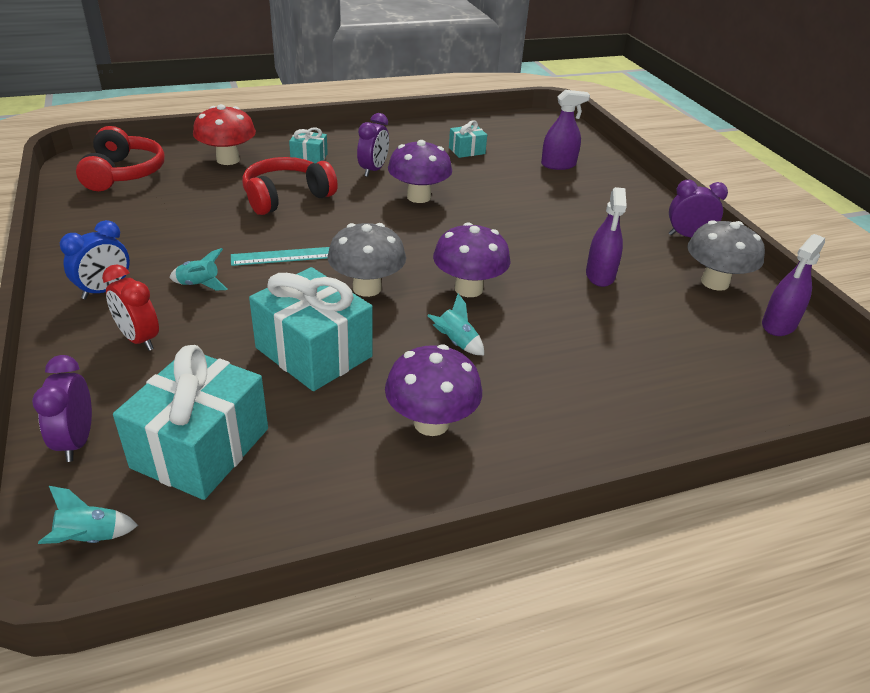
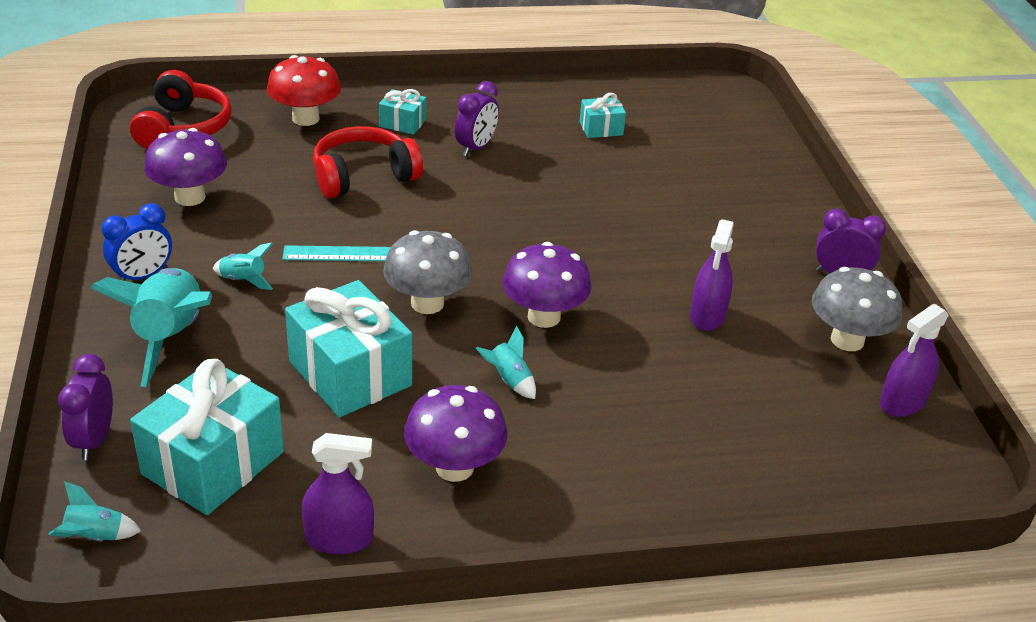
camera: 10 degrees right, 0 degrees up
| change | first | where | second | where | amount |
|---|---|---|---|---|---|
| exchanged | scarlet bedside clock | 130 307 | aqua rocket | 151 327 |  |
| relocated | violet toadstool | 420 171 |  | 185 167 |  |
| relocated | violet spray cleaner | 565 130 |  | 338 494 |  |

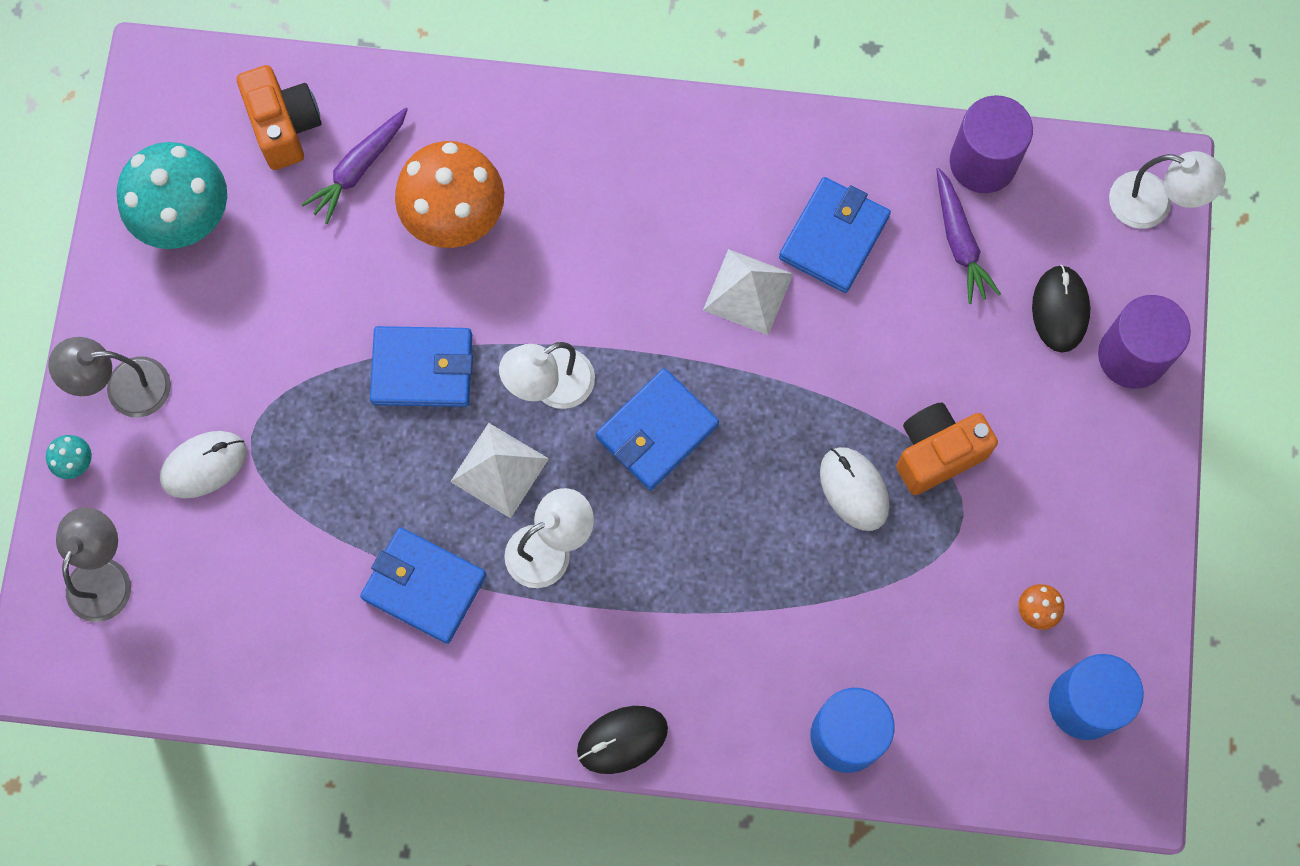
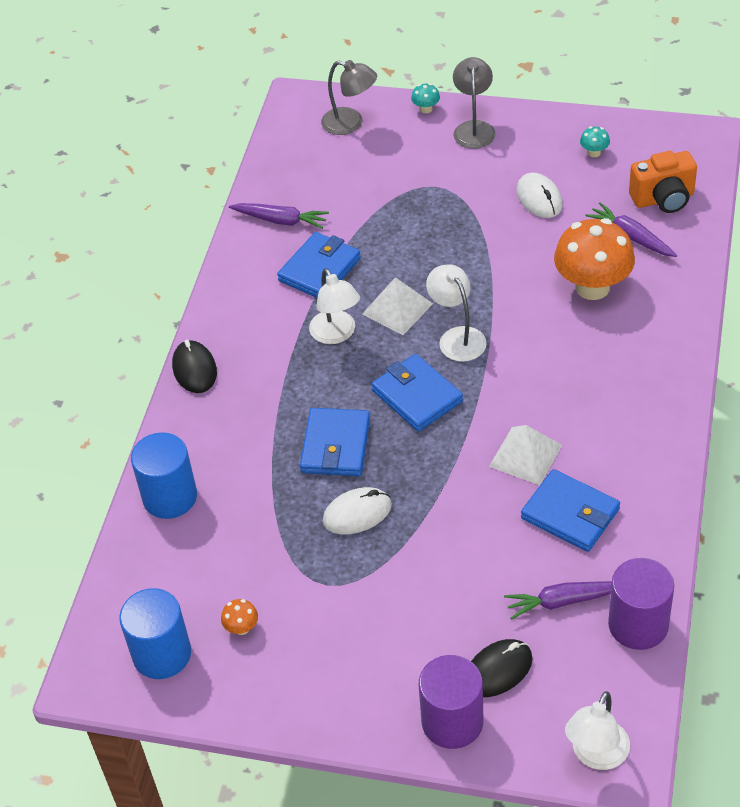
camera: 100 degrees right, 25 degrees down
| change | first | where | second | where | amount |
|---|---|---|---|---|---|
| size | aqua toadstool | 172 195 |  | 595 142 | x0.40 |
| relocated | white PC mouse | 203 464 |  | 539 195 |  |
| relocated | royal blue billfold | 421 366 |  | 335 442 |  |
| missing | orange camera | 947 448 |  |  |  |
| spun | black PC mouse | 1061 308 |  | 502 668 | 45 degrees counterclockwise |
| appeared |  |  | violet carrot | 279 216 |  |

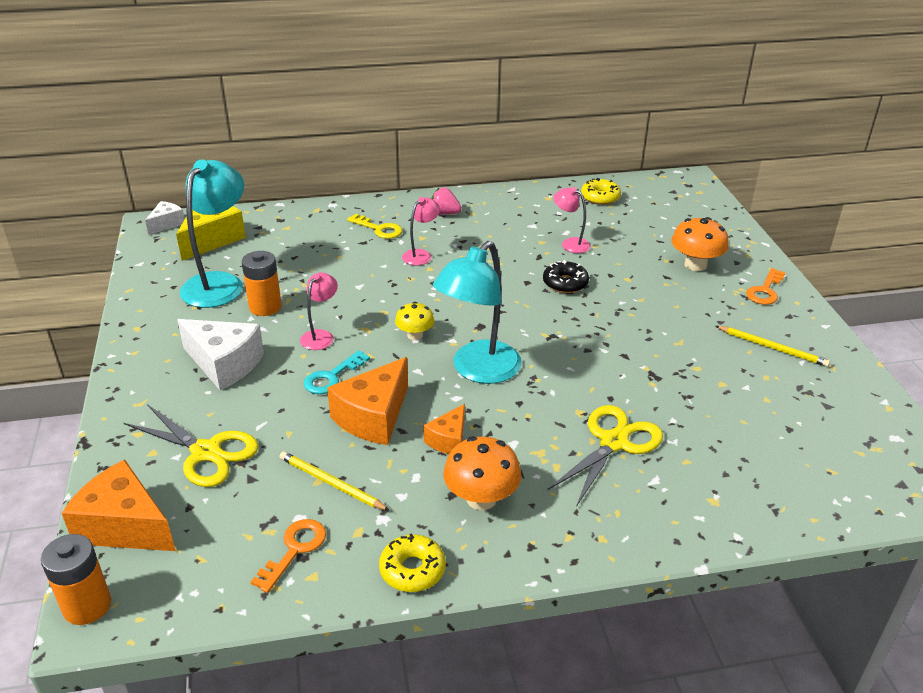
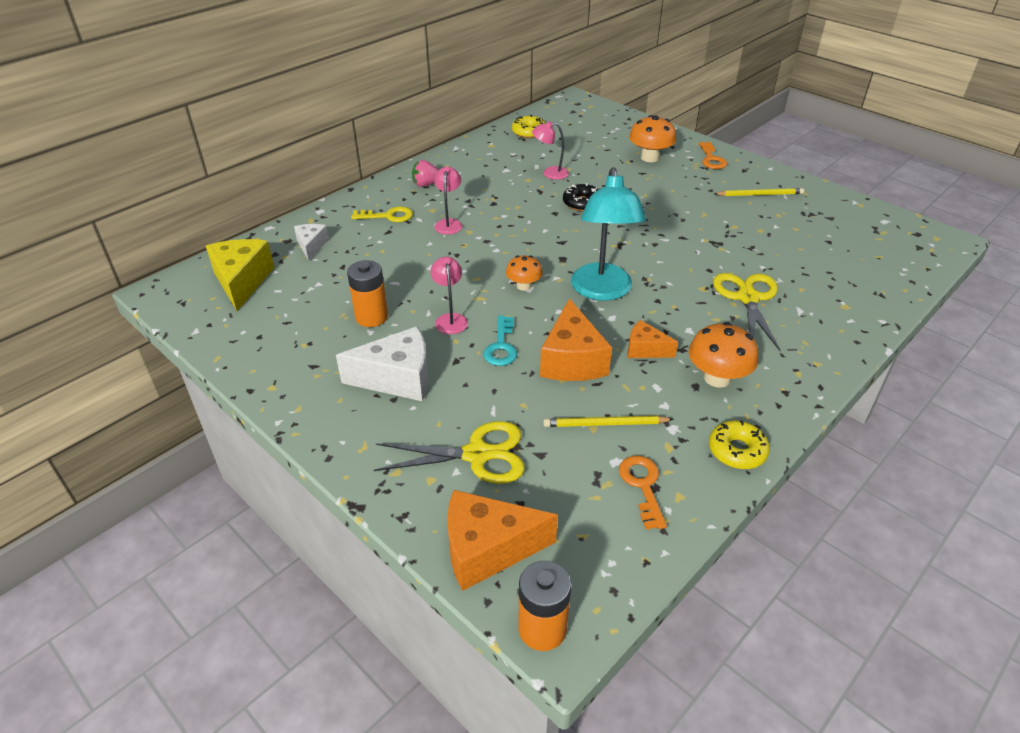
camera: 35 degrees left, 5 degrees up
| change | first | where | second | where | amount |
|---|---|---|---|---|---|
| relocated | white piece of cheese | 165 218 |  | 311 242 |  |
| missing | aqua lamp | 212 233 |  |  |  |
| colour | bright yellow toadstool | 415 321 | orange toadstool | 524 273 |  |
| spun | orange piece of cheese | 444 429 |  | 653 339 | 120 degrees clockwise |

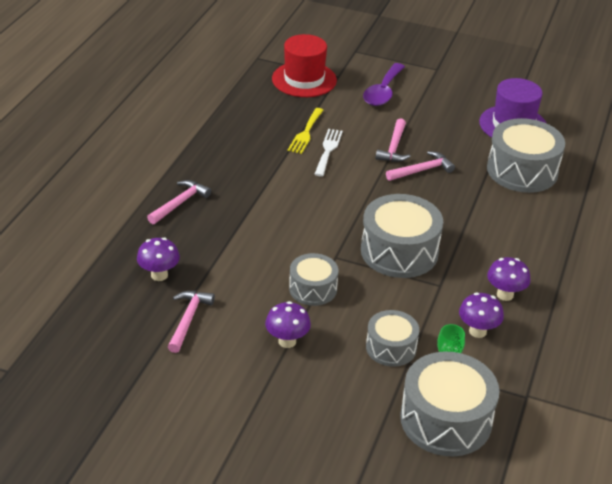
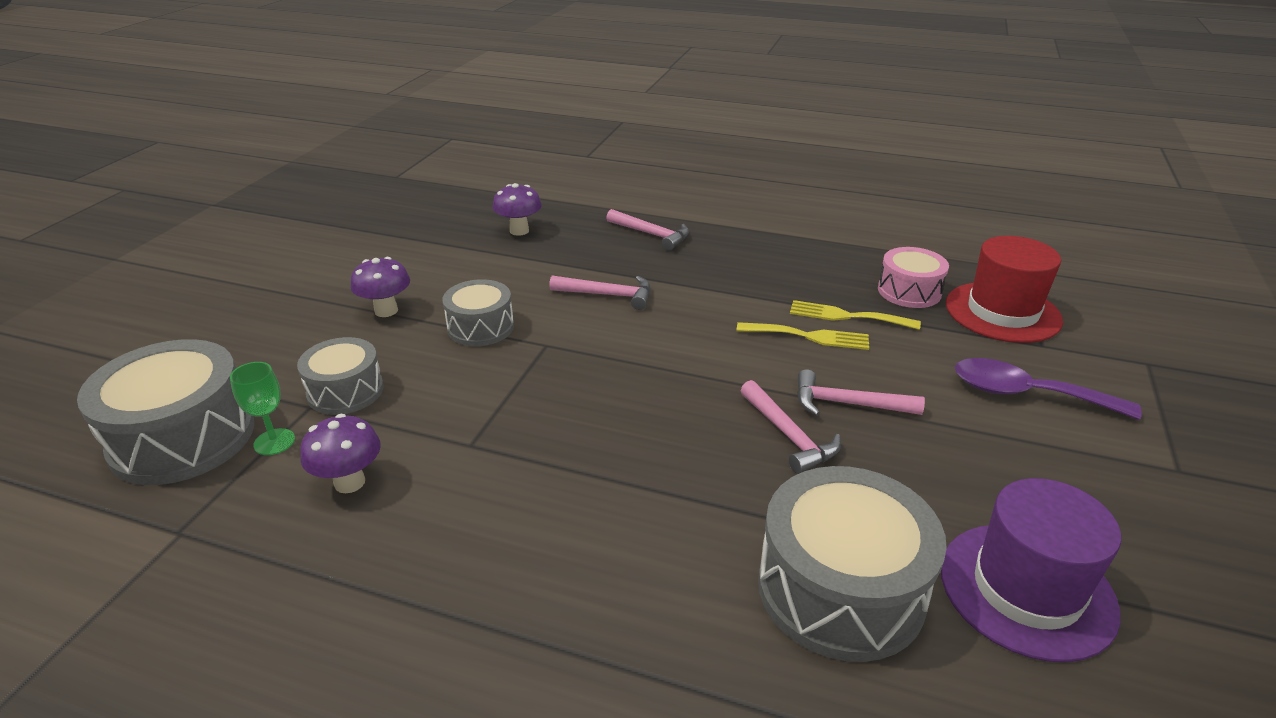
camera: 90 degrees right, 5 degrees down
| change | first | where | second | where | amount |
|---|---|---|---|---|---|
| relocated | rose-pink hammer | 191 322 |  | 600 293 |  |
| colour | white dinner fork | 328 153 | bright yellow dinner fork | 803 336 |  |
| missing | gray drum | 402 236 |  |  |  |
| missing | violet toadstool | 508 279 |  |  |  |
| appeared |  |  | rose-pink drum | 913 277 |  |

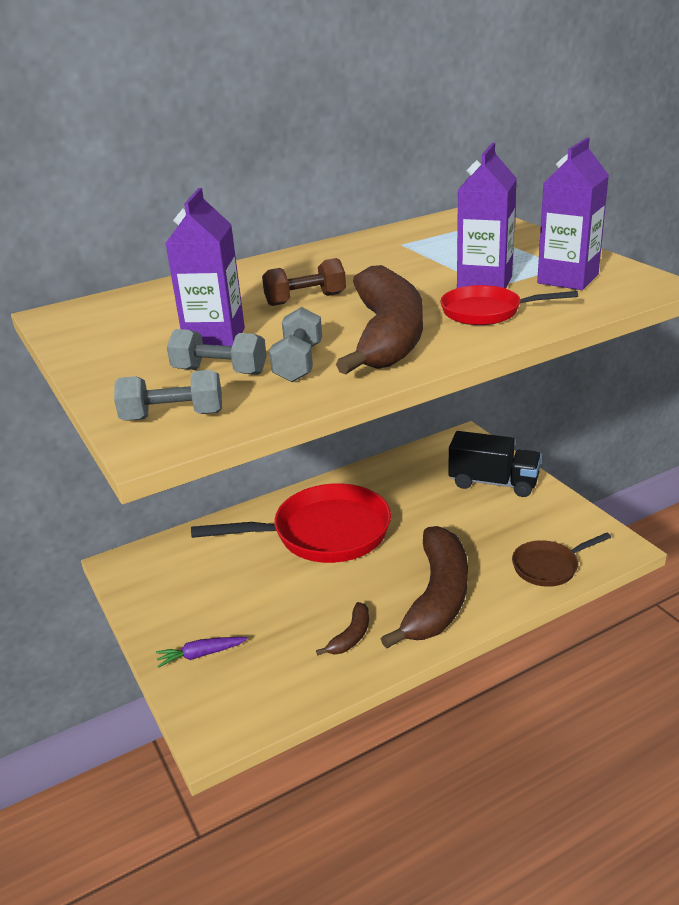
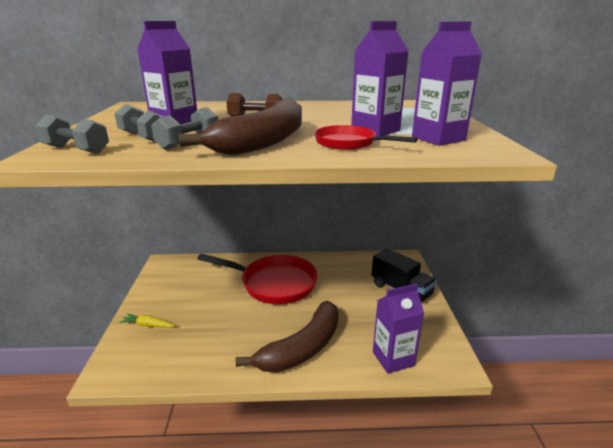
camera: 25 degrees right, 5 degrees down
| change | first | where | second | where | amount |
|---|---|---|---|---|---|
| colour | violet carrot | 202 652 | bright yellow carrot | 147 320 |  |
| missing | dark brown banana fruit | 342 629 |  |  |  |
| exchanged | dark brown skillet | 561 560 | violet milk carton | 398 329 |  |

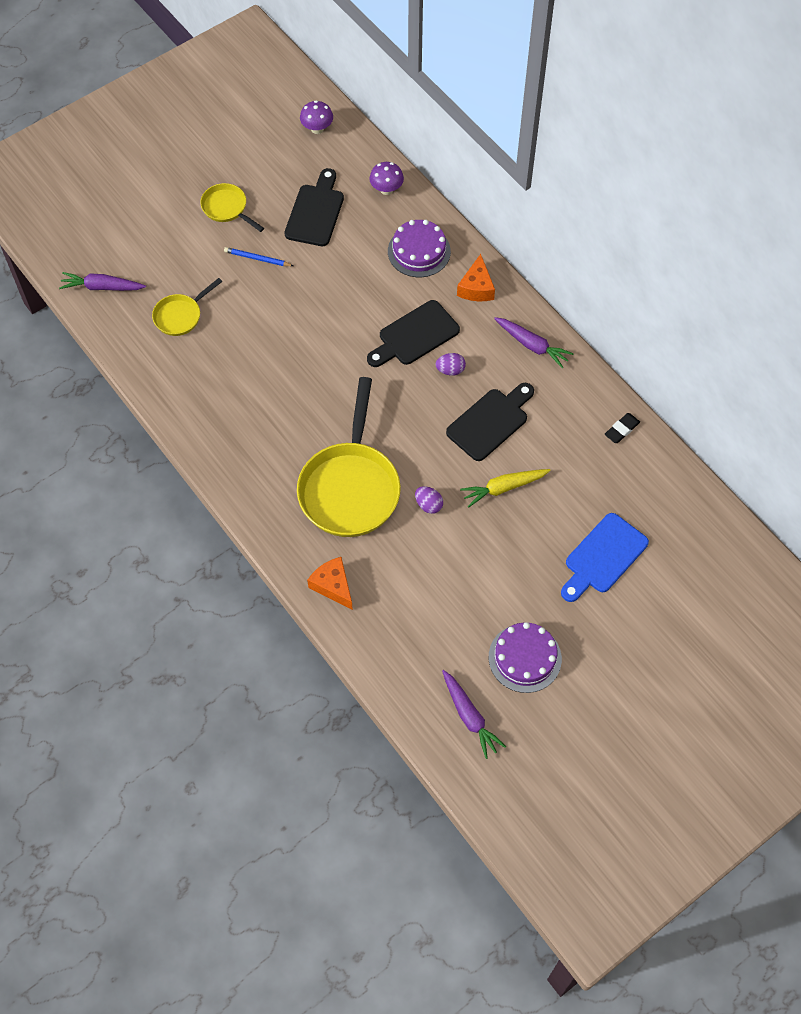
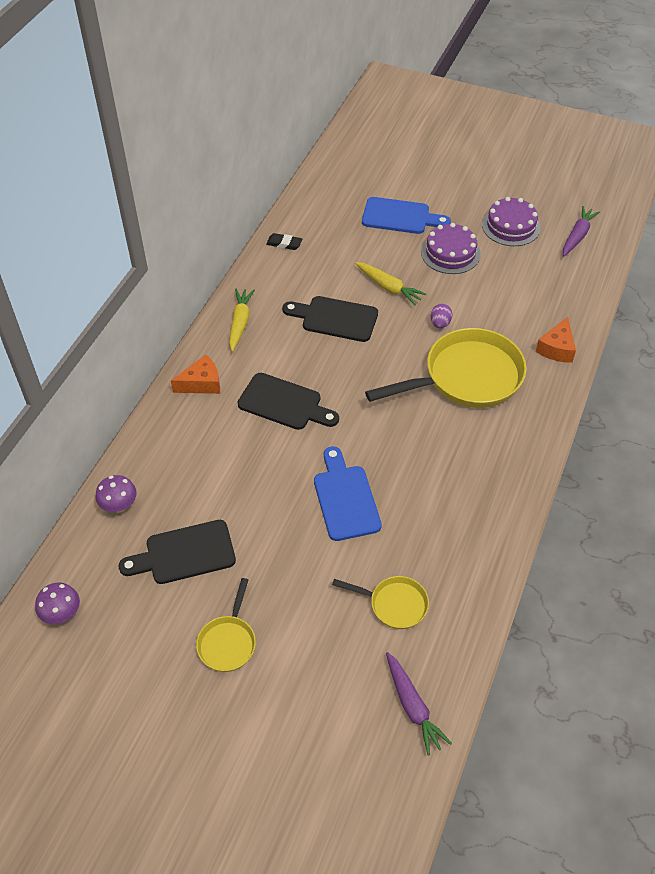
camera: 120 degrees left, 10 degrees down
| change | first | where | second | where | amount |
|---|---|---|---|---|---|
| missing | royal blue lead pencil | 258 256 |  |  |  |
| relocated | violet gateau | 419 248 |  | 451 248 |  |
| missing | violet egg | 451 364 |  |  |  |
| colour | violet carrot | 534 342 | bright yellow carrot | 242 320 |  |
| appeared |  |  | royal blue chopping board | 348 493 |  |

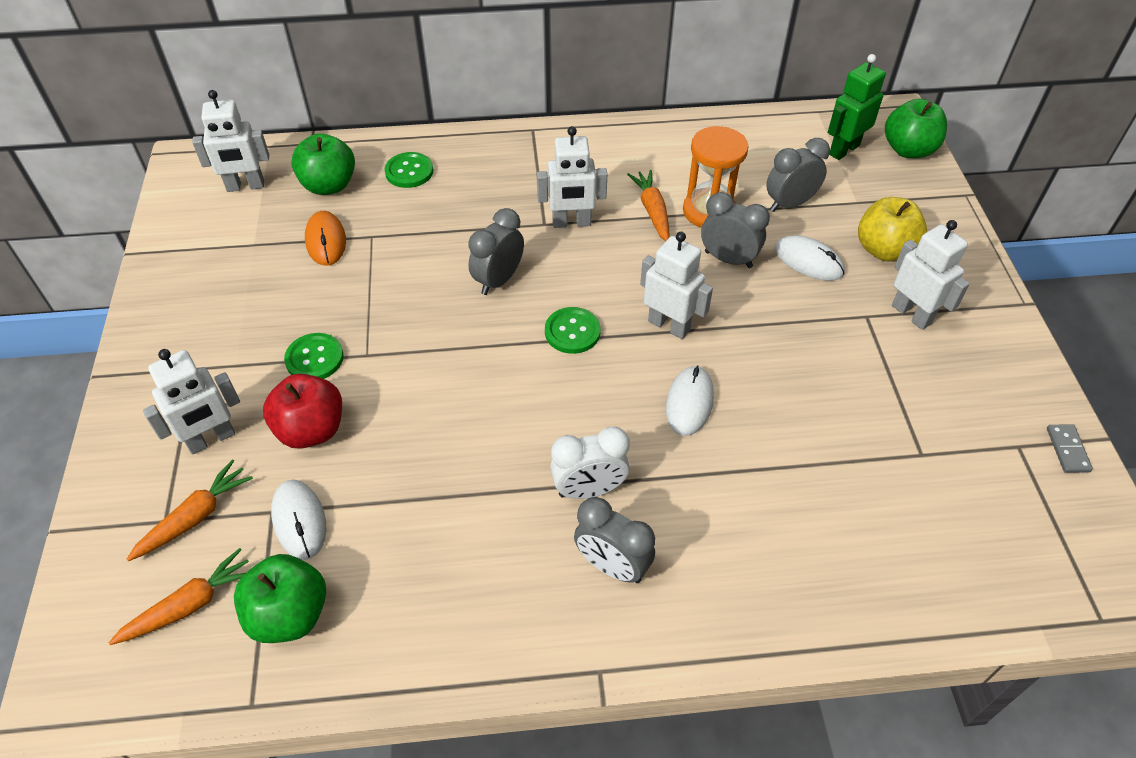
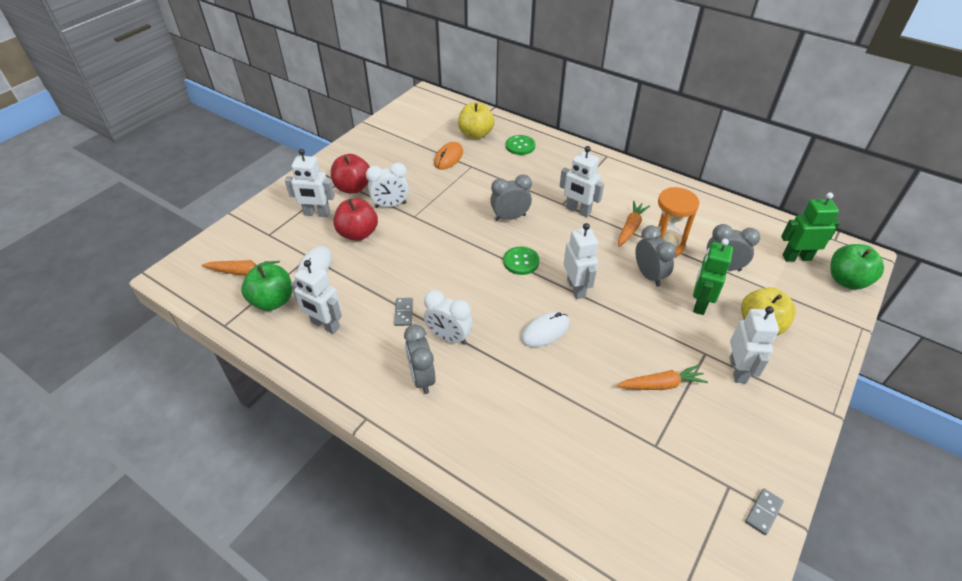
camera: 40 degrees right, 5 degrees down
| change | first | where | second | where | amount |
|---|---|---|---|---|---|
| relocated | orange carrot | 189 510 |  | 662 377 |  |
| relocated | white robot | 230 141 |  | 316 297 |  |
| exchanged | emerald shirt button | 314 356 | white bedside clock | 387 185 |  |
| colour | emerald apple fruit | 323 164 | bright yellow apple fruit | 476 120 |  |
| exchanged | white PC mouse | 809 258 | emerald robot | 713 277 |  |
| appeared |  |  | scarlet apple fruit | 350 174 |  |
| appeared |  |  | gray domino | 403 312 |  |

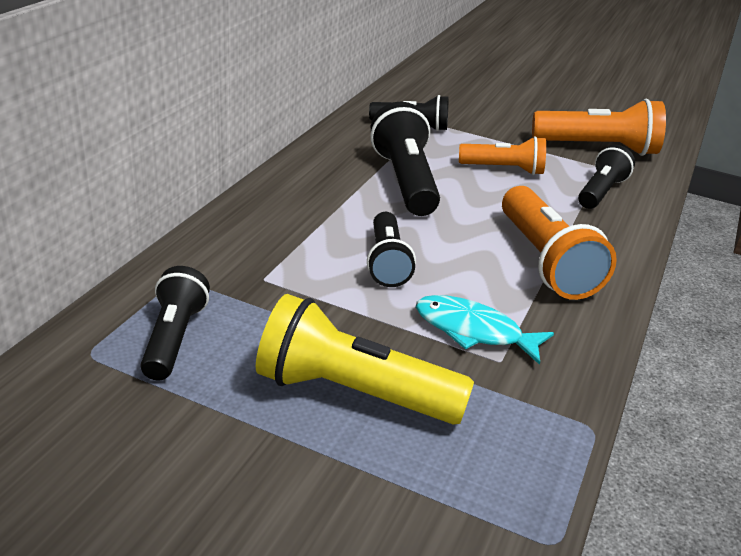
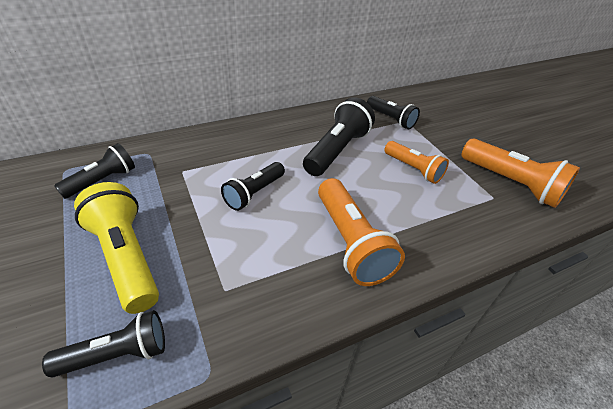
camera: 40 degrees right, 10 degrees up
| change | first | where | second | where | amount |
|---|---|---|---|---|---|
| missing | aqua fish figure | 485 330 |  |  |  |
| spun | orange torch | 559 243 |  | 361 232 | 45 degrees counterclockwise |
| relocated | black torch | 606 177 |  | 103 343 |  |

